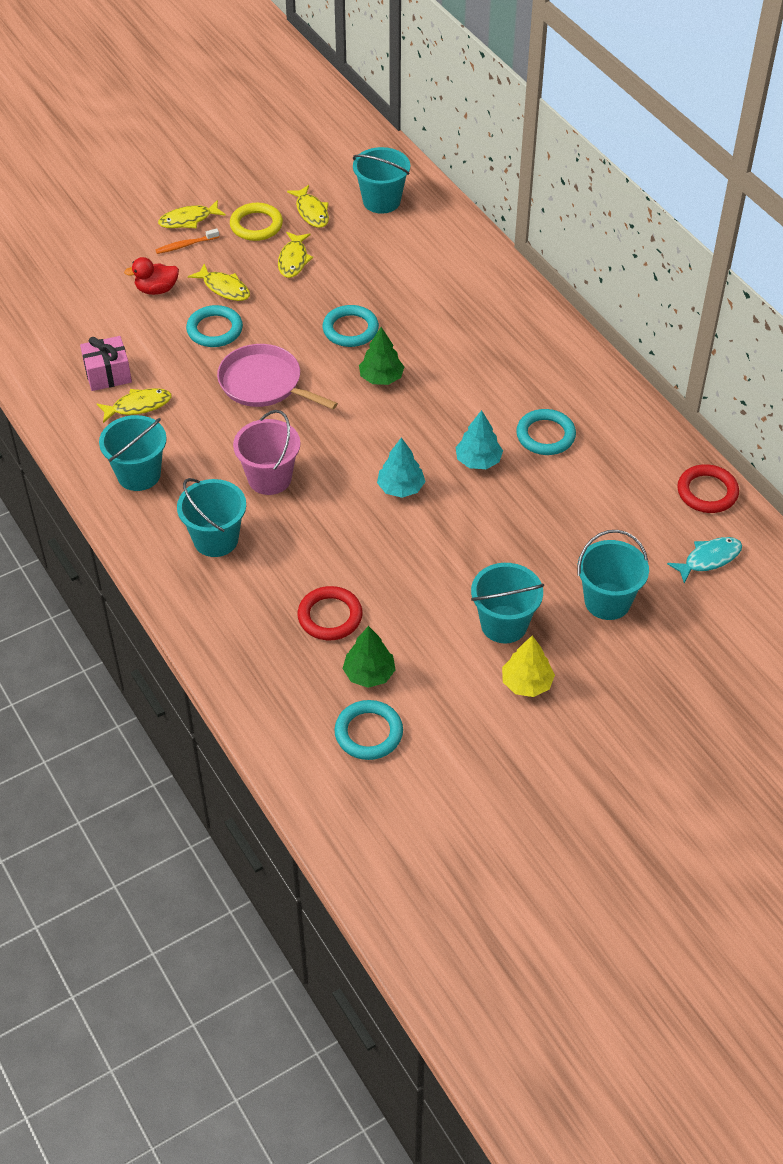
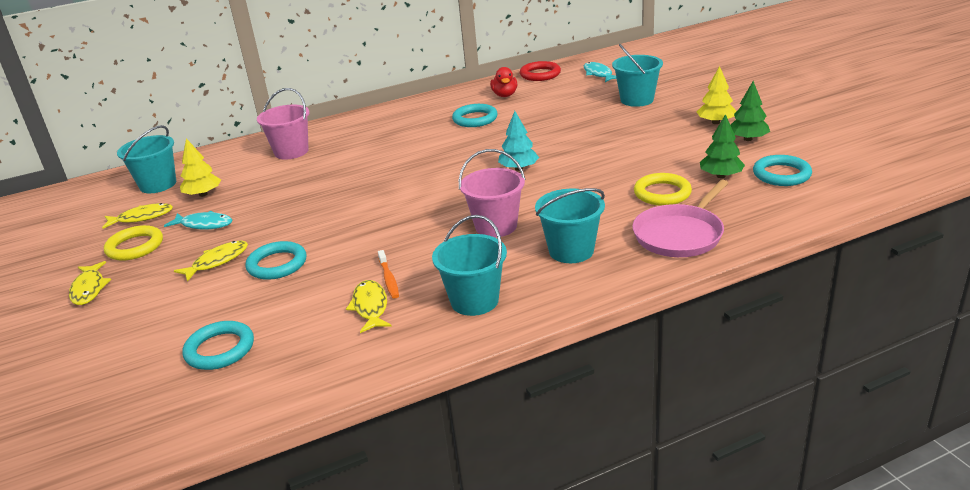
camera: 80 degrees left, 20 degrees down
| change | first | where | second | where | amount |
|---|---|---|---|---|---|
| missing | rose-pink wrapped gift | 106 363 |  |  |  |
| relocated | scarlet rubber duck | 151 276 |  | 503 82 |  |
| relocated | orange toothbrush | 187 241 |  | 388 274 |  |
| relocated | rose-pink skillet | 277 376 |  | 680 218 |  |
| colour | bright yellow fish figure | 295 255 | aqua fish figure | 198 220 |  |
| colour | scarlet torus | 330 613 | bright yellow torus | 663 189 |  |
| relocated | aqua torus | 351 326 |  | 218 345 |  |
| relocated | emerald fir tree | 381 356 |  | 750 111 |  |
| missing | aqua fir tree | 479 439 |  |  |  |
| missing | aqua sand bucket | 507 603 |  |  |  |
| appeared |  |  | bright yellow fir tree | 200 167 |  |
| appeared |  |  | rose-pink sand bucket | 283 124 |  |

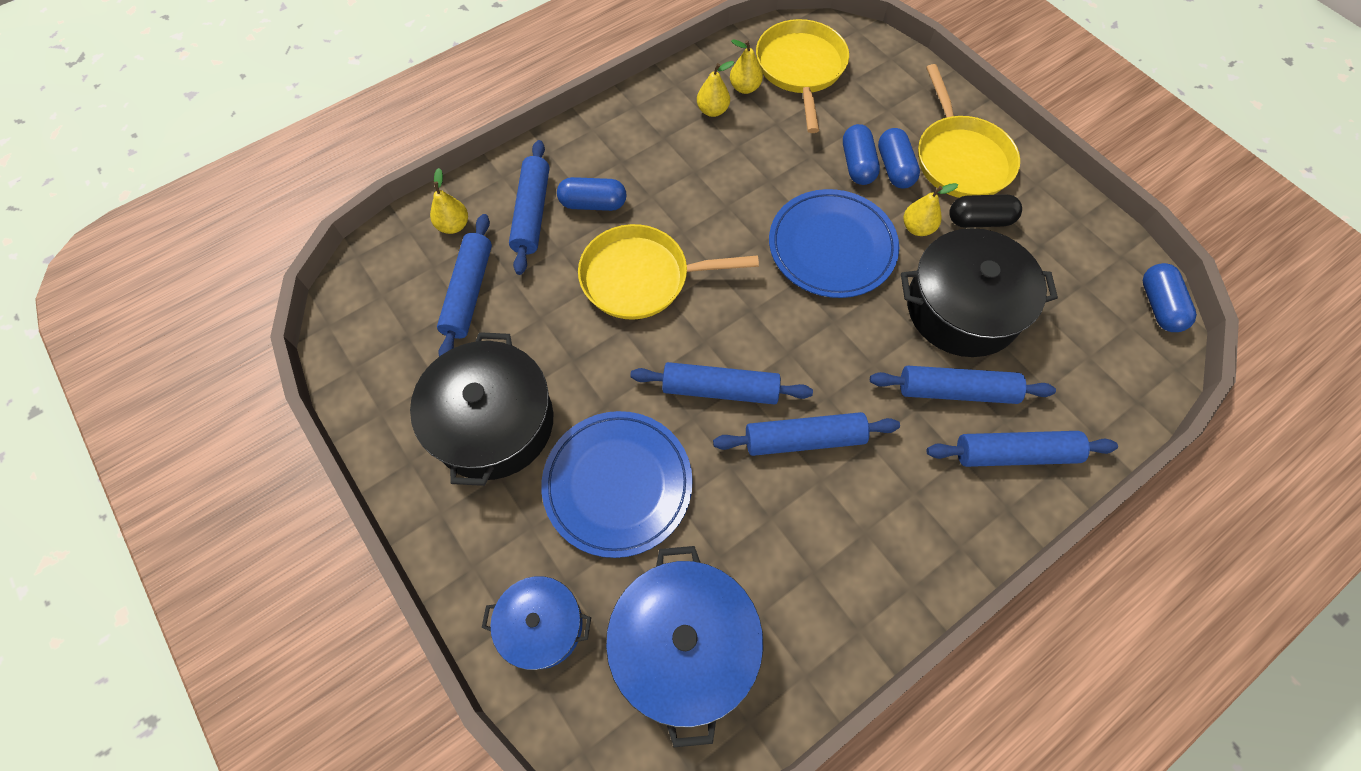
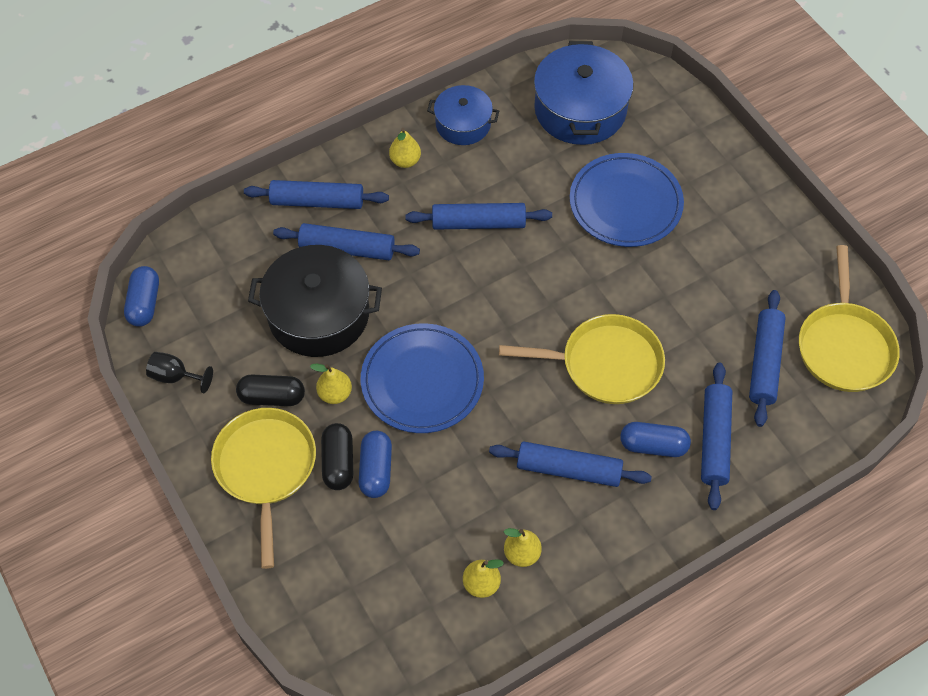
camera: 175 degrees left, 5 degrees down
| change | first | where | second | where | amount |
|---|---|---|---|---|---|
| missing | black pot | 481 409 |  |  |  |
| relocated | bright yellow pear | 449 201 |  | 405 148 |  |
| relocated | royal blue pot | 536 623 |  | 463 115 |  |
| relocated | royal blue rolling pin | 721 383 |  | 570 464 |  |
| relocated | bright yellow skillet | 802 76 |  | 849 318 |  |
| colour | royal blue pill shape | 899 158 | black pill shape | 337 456 |  |
| appeared |  |  | black wine glass | 179 372 |  |

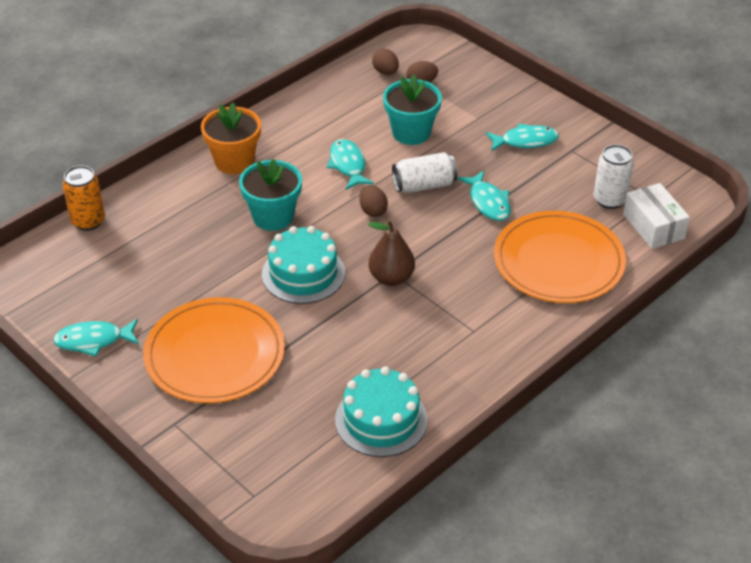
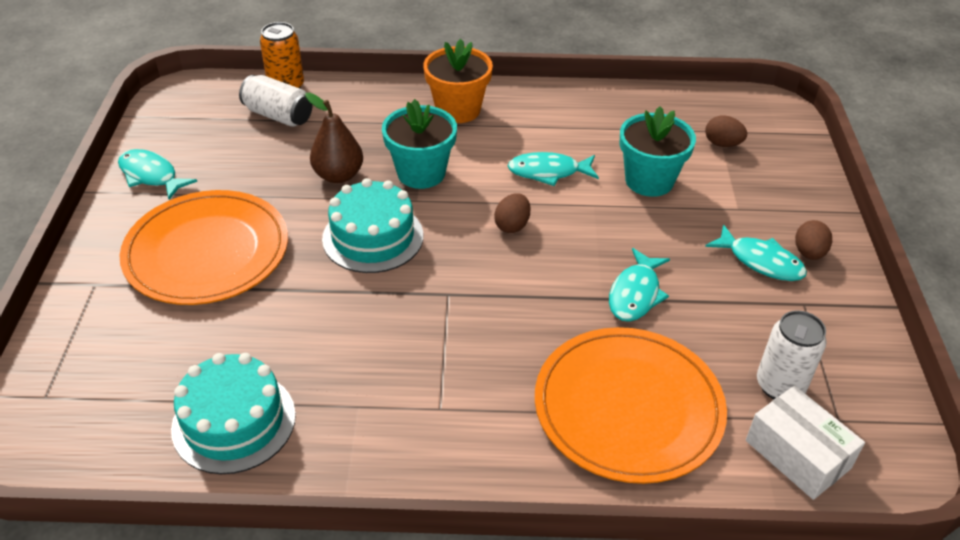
camera: 45 degrees right, 0 degrees up
| change | first | where | second | where | amount |
|---|---|---|---|---|---|
| spun | aqua fish figure | 350 164 |  | 553 169 | 120 degrees counterclockwise |
| relocated | dark brown pear | 391 252 |  | 334 138 |  |
| relocated | dark brown egg | 385 62 |  | 813 240 |  |
| relocated | white tin | 424 172 |  | 276 101 |  |
| spun | white box | 656 216 |  | 805 443 | 60 degrees counterclockwise |

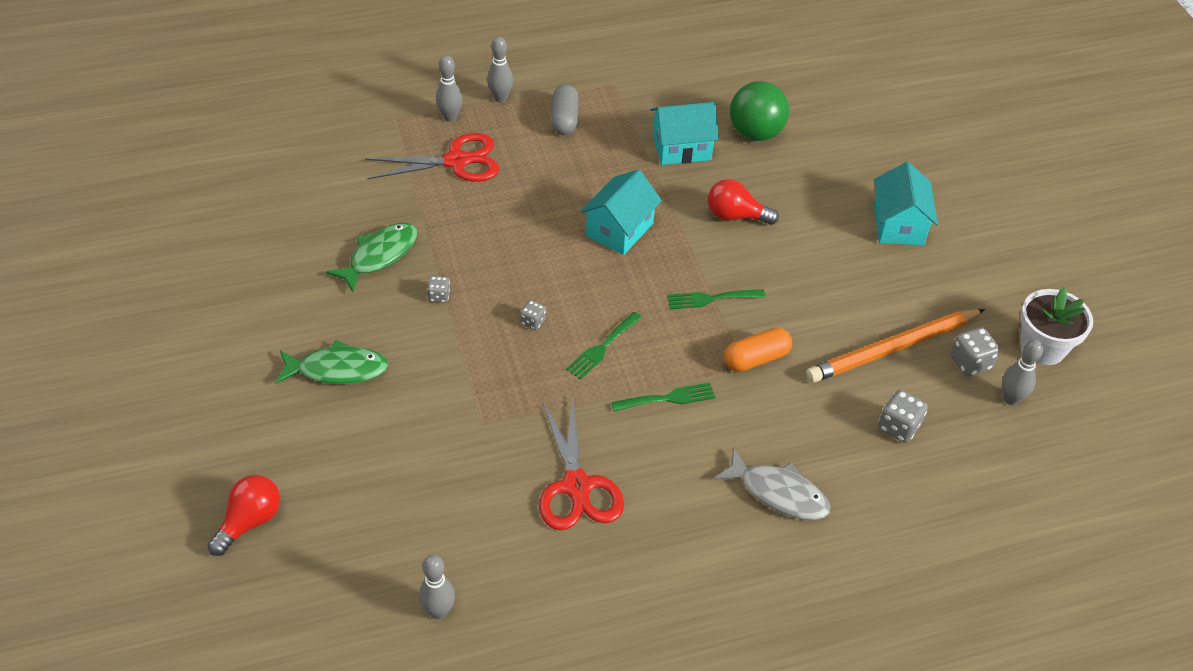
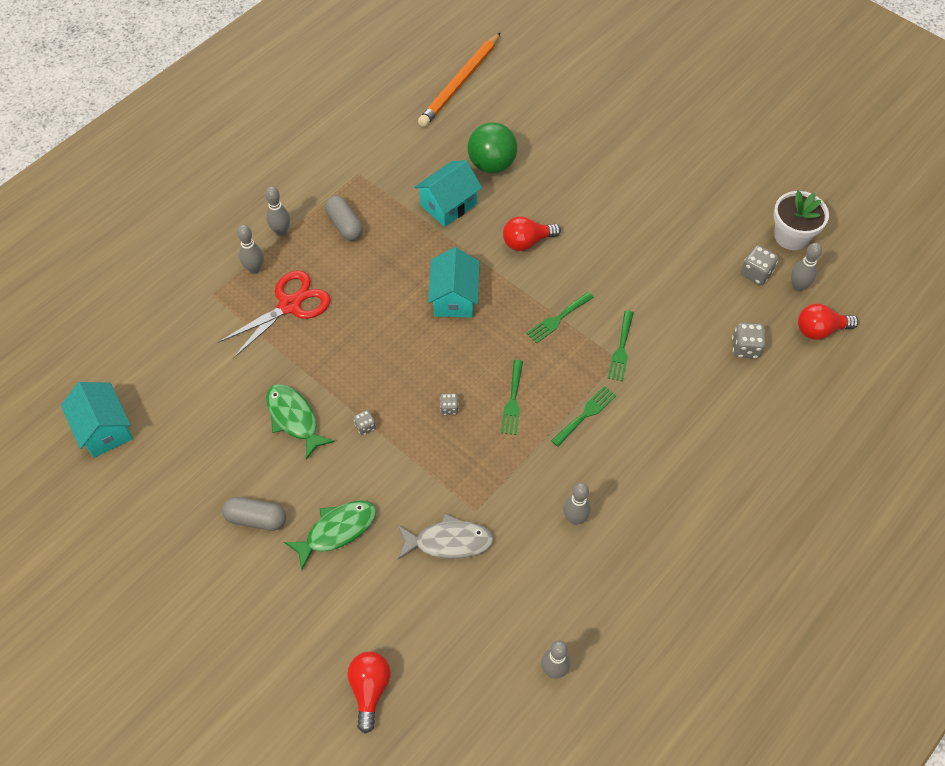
camera: 30 degrees left, 10 degrees up
| change | first | where | second | where | amount |
|---|---|---|---|---|---|
| spun | emerald fish figure | 371 257 |  | 300 422 | 45 degrees counterclockwise |
| exchanged | scarlet pair of scissors | 581 464 | gray bowling pin | 577 504 |  |
| relocated | gray fish figure | 772 483 |  | 446 536 |  |
| exchanged | orange pill shape | 758 350 | emerald dinner fork | 621 345 |  |
| relocated | orange lead pencil | 895 346 |  | 459 79 |  |
| relocated | aqua house | 906 203 |  | 97 420 |  |
| appeared |  |  | gray pill shape | 254 514 |  |
| appeared |  |  | scarlet bulb | 828 322 |  |

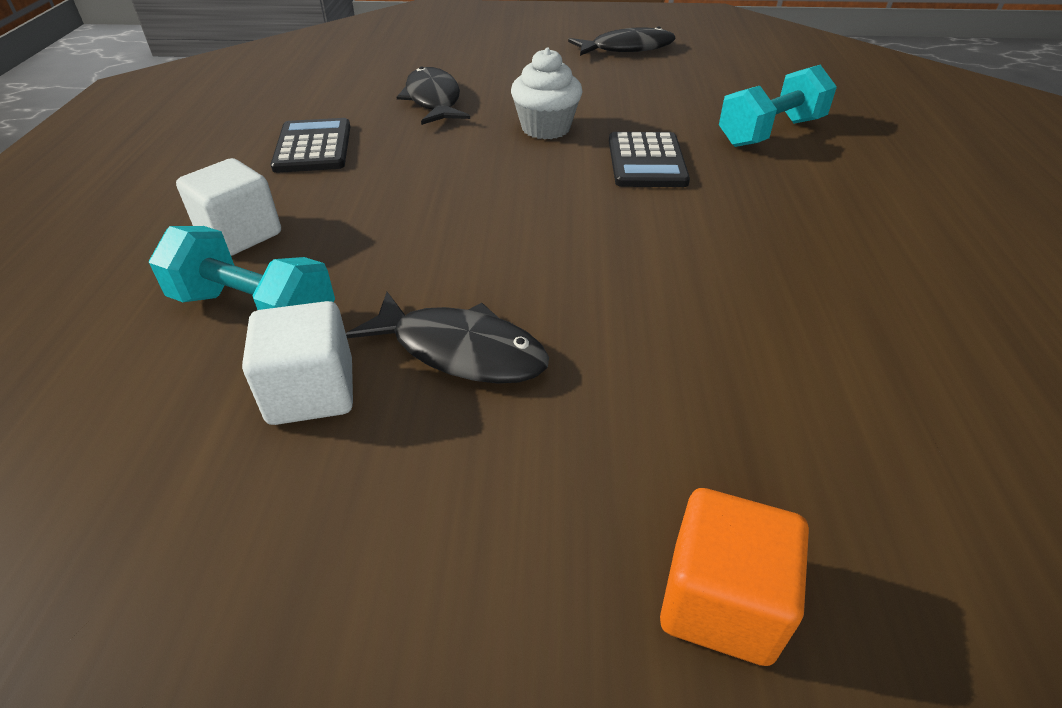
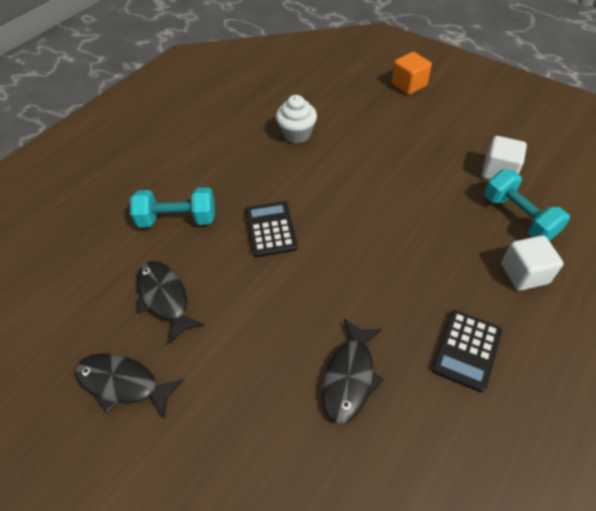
camera: 145 degrees left, 10 degrees up
| change | first | where | second | where | amount |
|---|---|---|---|---|---|
| relocated | black fish figure | 447 337 |  | 171 303 |  |
| relocated | white fairy cake | 546 93 |  | 296 119 |  |
| spun | black adding machine | 649 159 |  | 271 229 | 45 degrees counterclockwise |

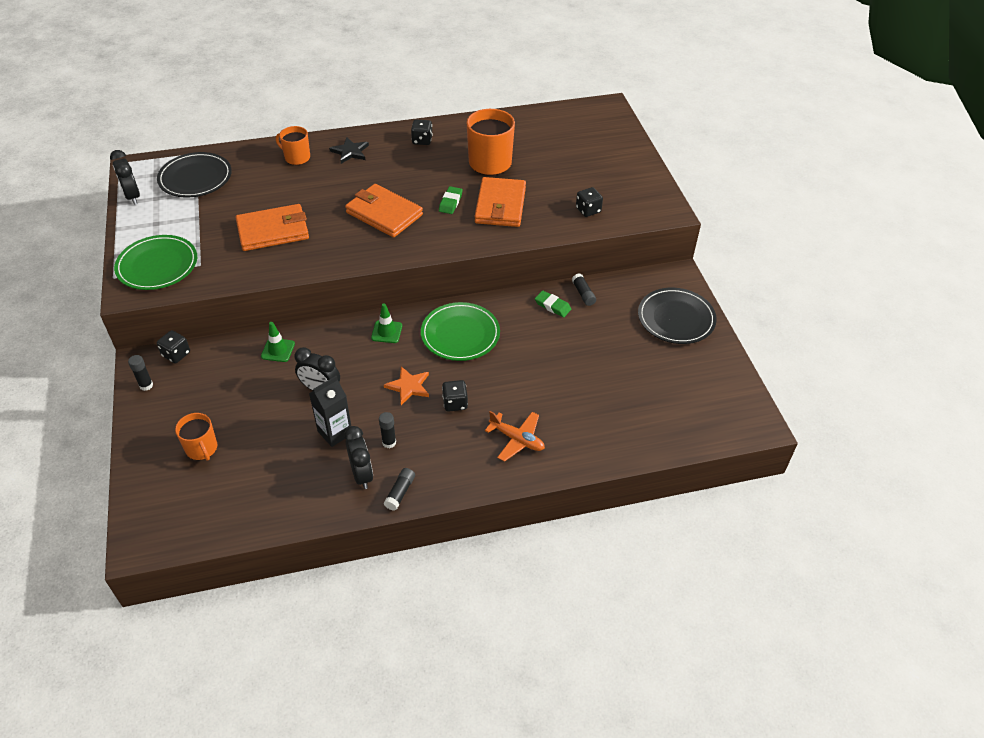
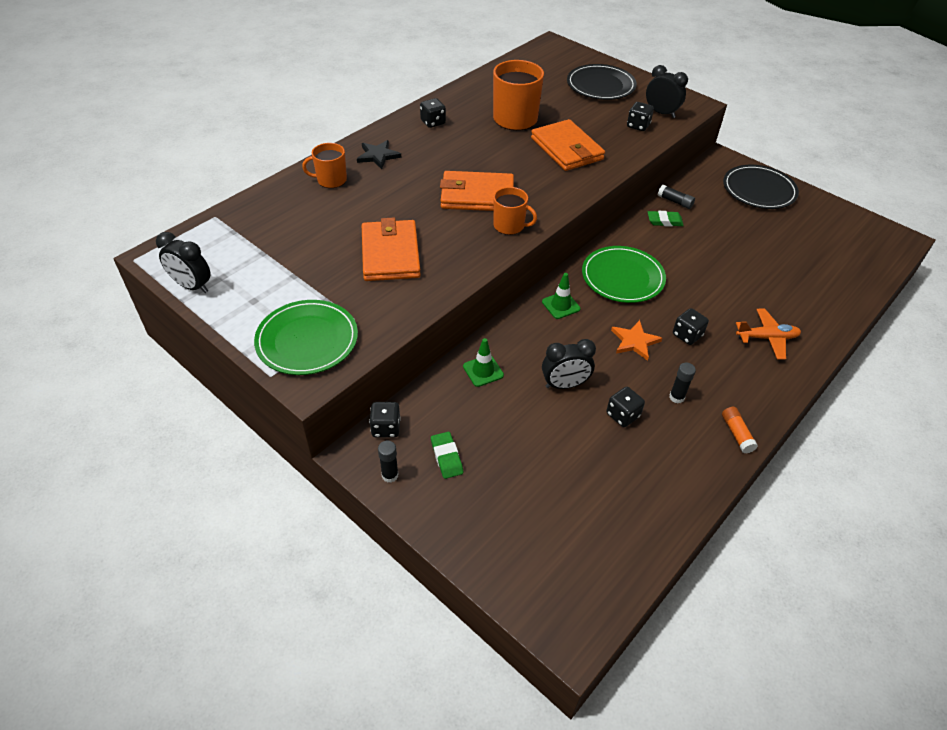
camera: 35 degrees left, 0 degrees up
| change | first | where | second | where | amount |
|---|---|---|---|---|---|
| relocated | black flat dish | 194 174 |  | 602 82 |  |
| relocated | orange tea mug | 196 437 |  | 515 211 |  |
| spun | orange billfold | 272 227 |  | 391 249 | 45 degrees counterclockwise |
| exchanged | black milk carton | 330 411 | black game die | 625 407 |  |
| relocated | black bedside clock | 358 457 |  | 667 91 |  |
| colour | black stick of glue | 399 489 | orange stick of glue | 740 430 |  |
| relocated | emerald eraser | 451 200 |  | 447 455 |  |

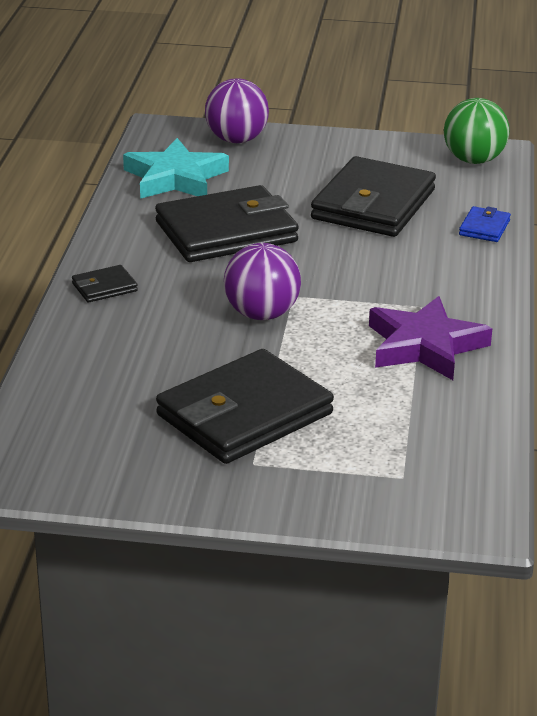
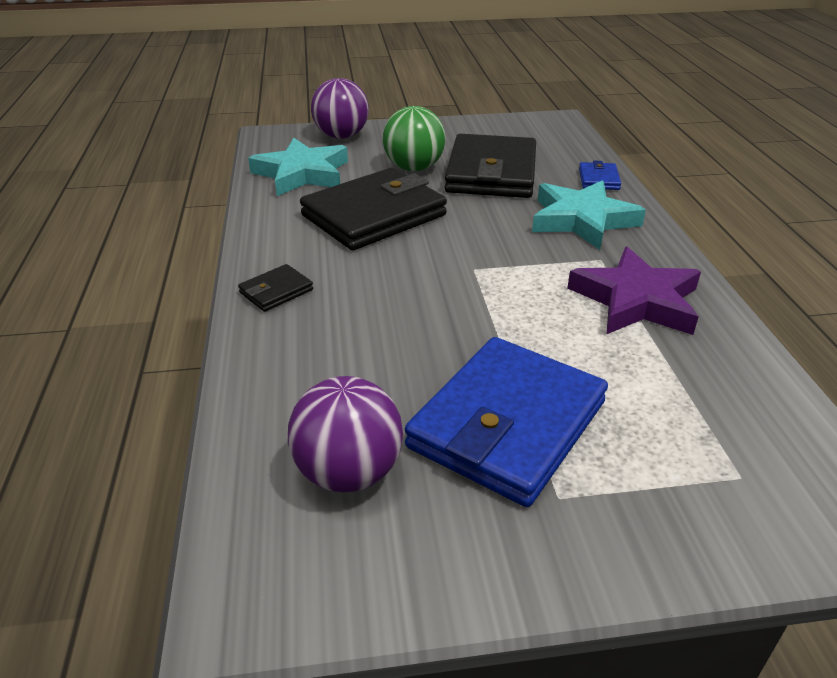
camera: 15 degrees left, 5 degrees up
| change | first | where | second | where | amount |
|---|---|---|---|---|---|
| colour | black billfold | 245 406 | royal blue billfold | 506 422 |  |
| relocated | violet sphere | 262 281 |  | 345 434 |  |
| relocated | emerald sphere | 477 131 |  | 414 138 |  |
| appeared |  |  | aqua star shape | 589 215 |  |

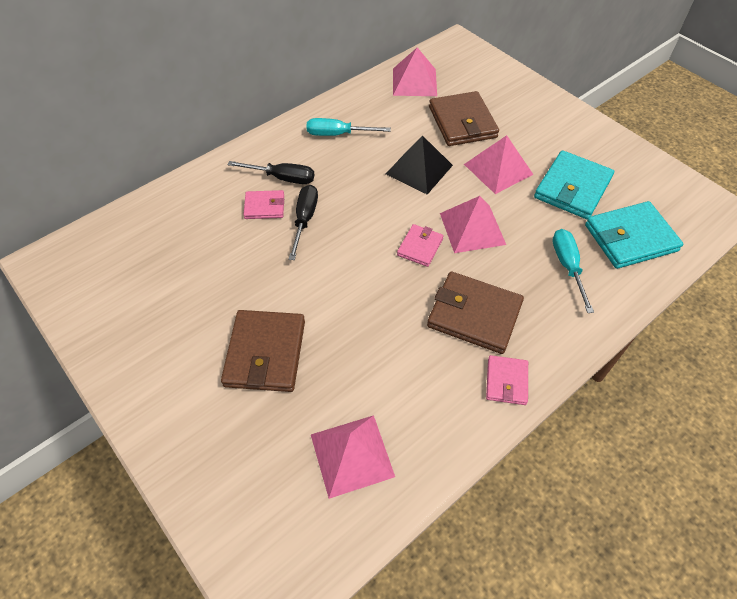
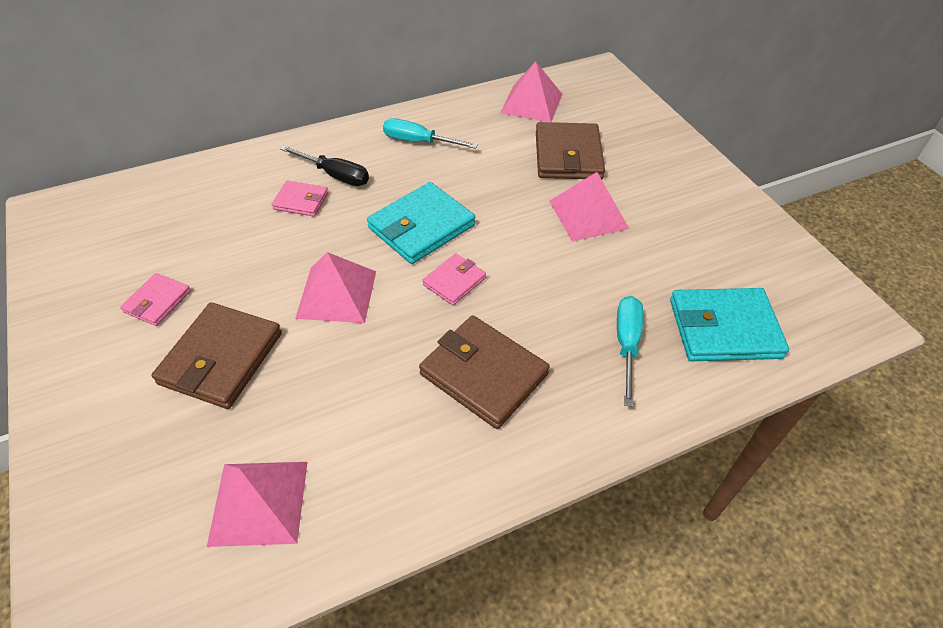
camera: 15 degrees right, 5 degrees down
| change | first | where | second | where | amount |
|---|---|---|---|---|---|
| missing | black screwdriver | 303 222 |  |  |  |
| missing | black pyramid shape | 419 165 |  |  |  |
| relocated | rose-pink pyramid shape | 473 224 |  | 335 287 |  |
| relocated | rose-pink billfold | 507 380 |  | 155 299 |  |
| relocated | aqua billfold | 574 184 |  | 421 223 |  |

